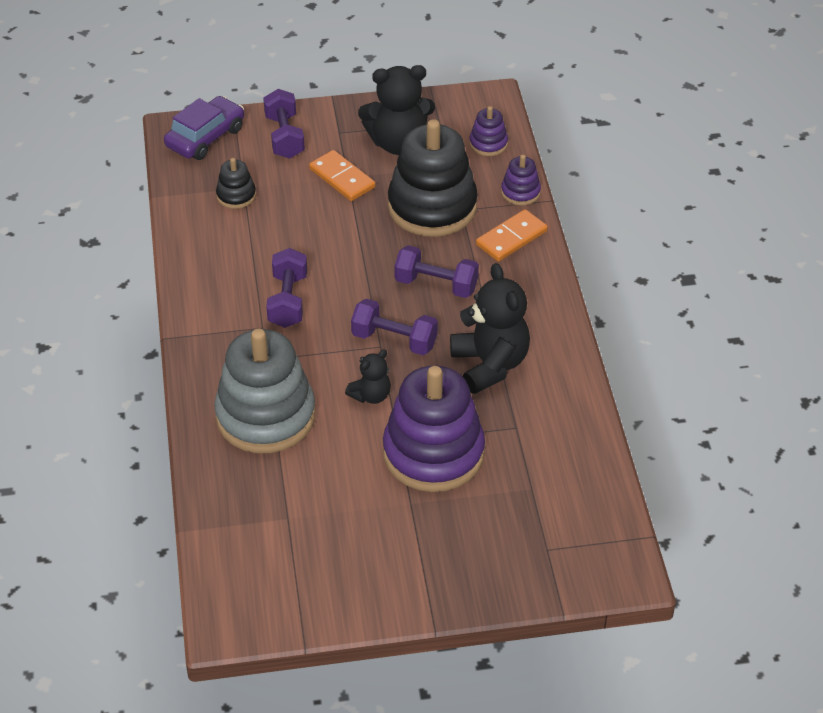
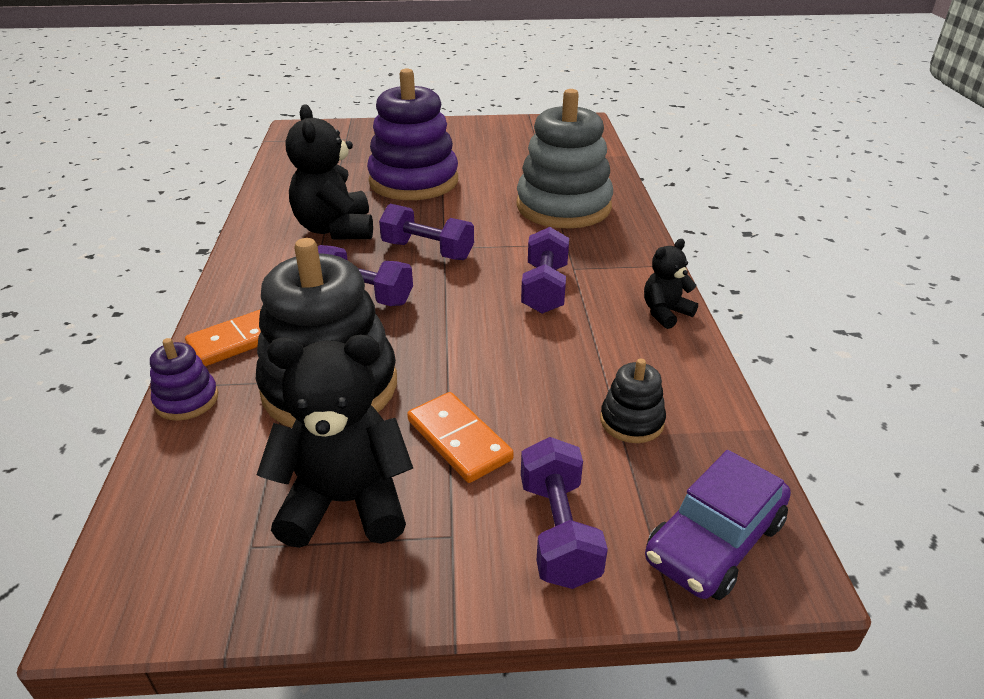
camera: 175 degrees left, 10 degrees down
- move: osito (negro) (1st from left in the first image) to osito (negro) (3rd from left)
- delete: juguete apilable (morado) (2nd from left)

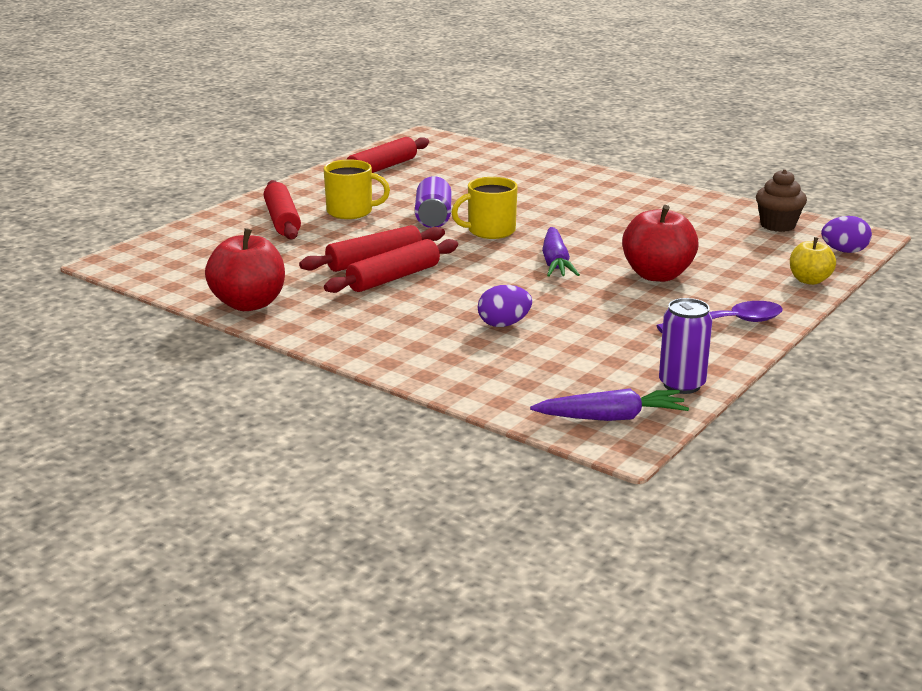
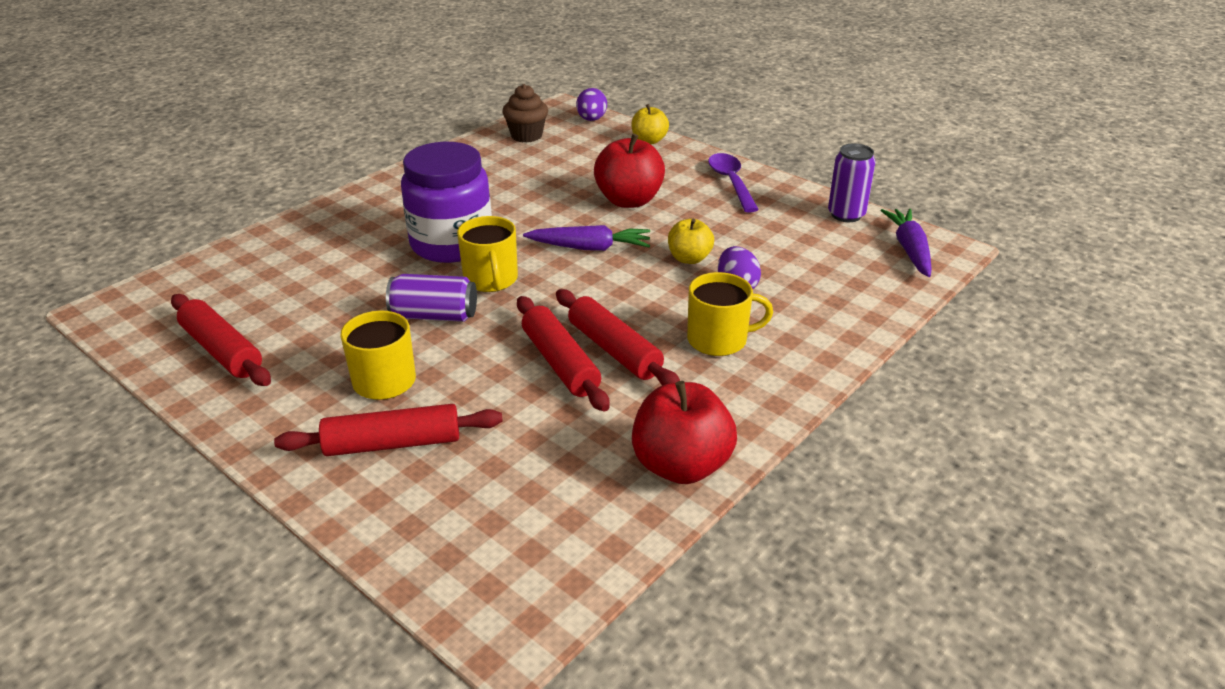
camera: 85 degrees left, 10 degrees up
- insert: tarro (morado)
- insert: manzana (amarillo) (2nd from left)
- insert: taza (amarillo) (3rd from left)

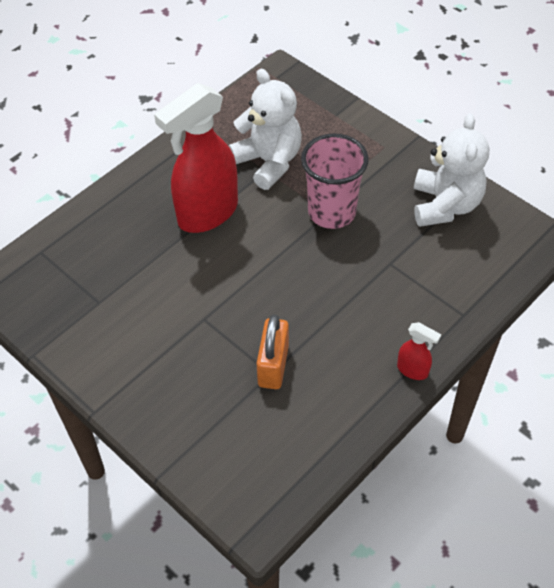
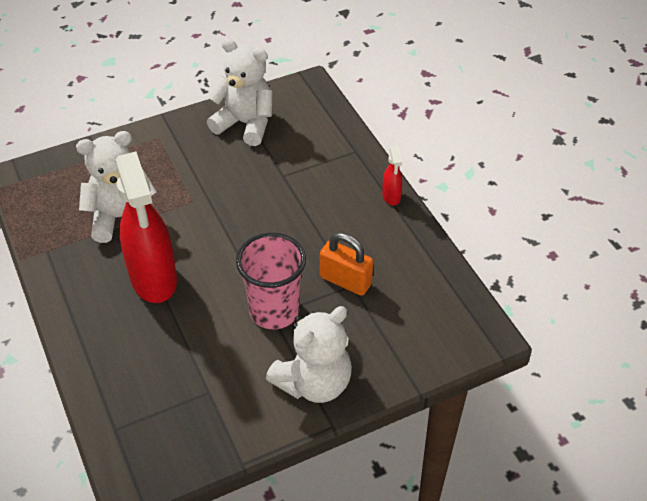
camera: 70 degrees left, 5 degrees down
- move: vaso (rosa)
- insert: osito (blanco) (3rd from left)
- rotate: pulverizador (rojo) (2nd from left) 120 degrees clockwise

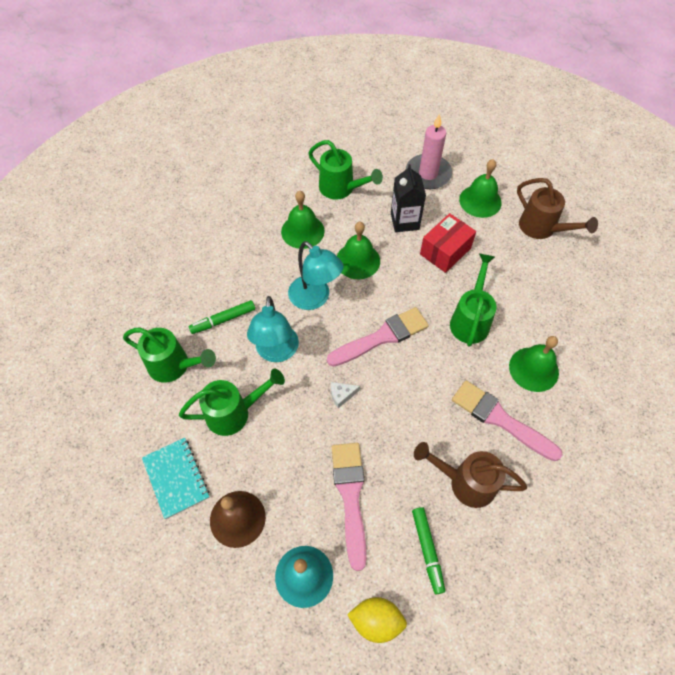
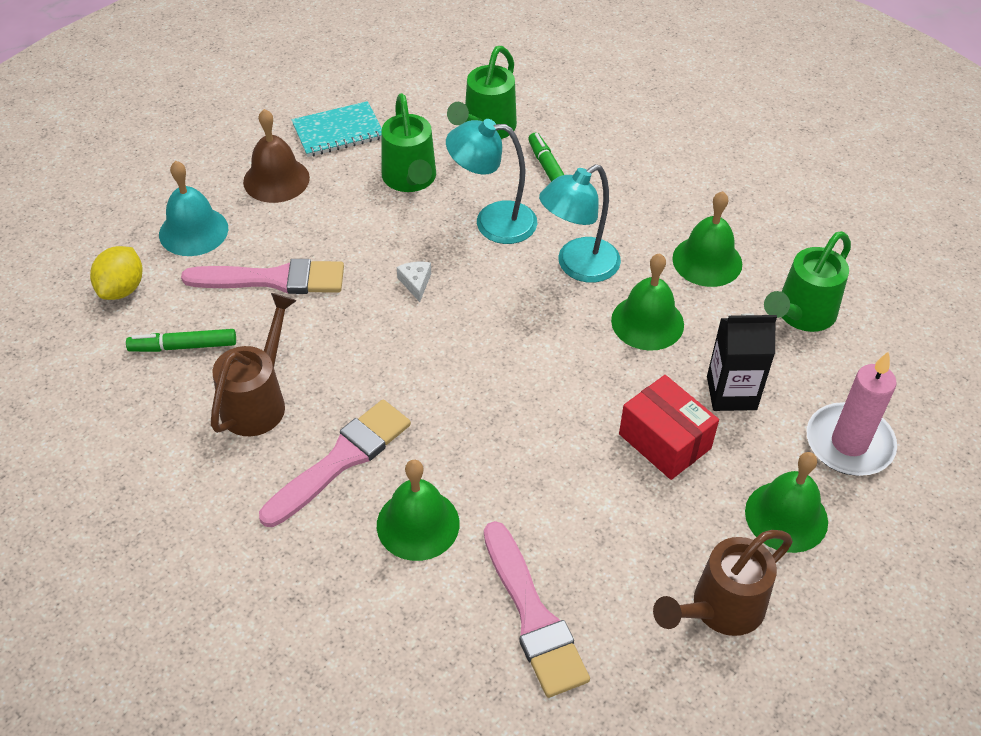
camera: 95 degrees right, 10 degrees down
- move: pincel (rosa) (2nd from left in the first image) to pincel (rosa) (3rd from left)
- delete: regadera (verde) (4th from left)

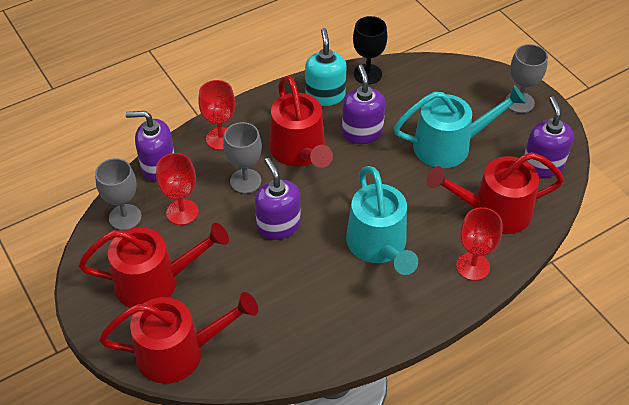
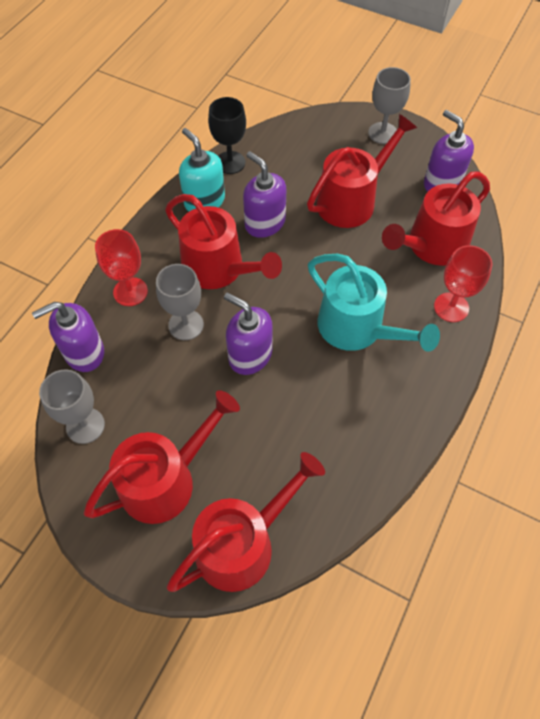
camera: 30 degrees left, 10 degrees up
- recolor: regadera (turquesa) (2nd from left) to regadera (rojo) (4th from left)
- delete: copa (rojo) (1st from left)

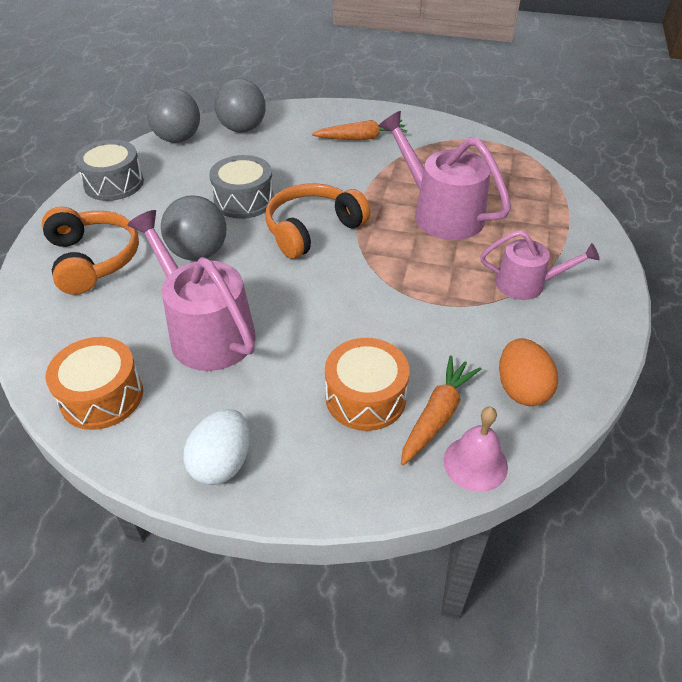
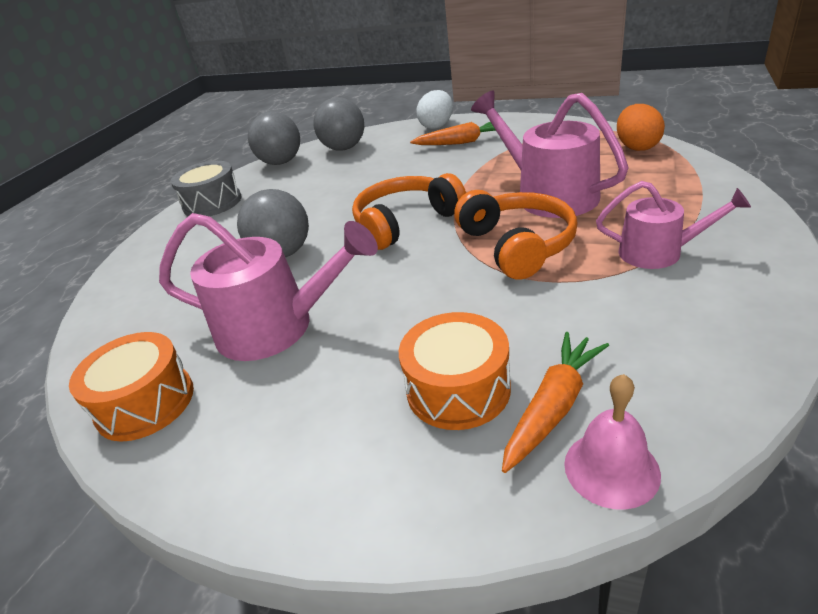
camera: 10 degrees right, 10 degrees down
- rotate: regadera (rosa) (1st from left) 135 degrees clockwise
- move: huevo (blanco)
- move: auriculares (naranja) (1st from left in the first image) to auriculares (naranja) (2nd from left)
- move: huevo (naranja)
- delete: tambor (gris) (2nd from left)

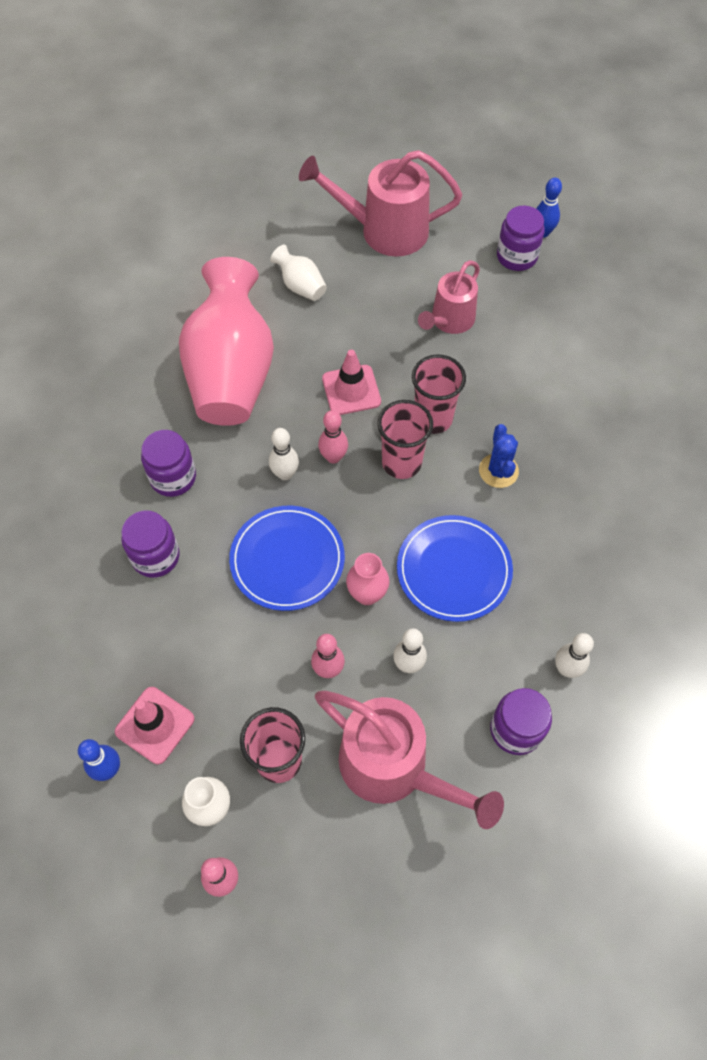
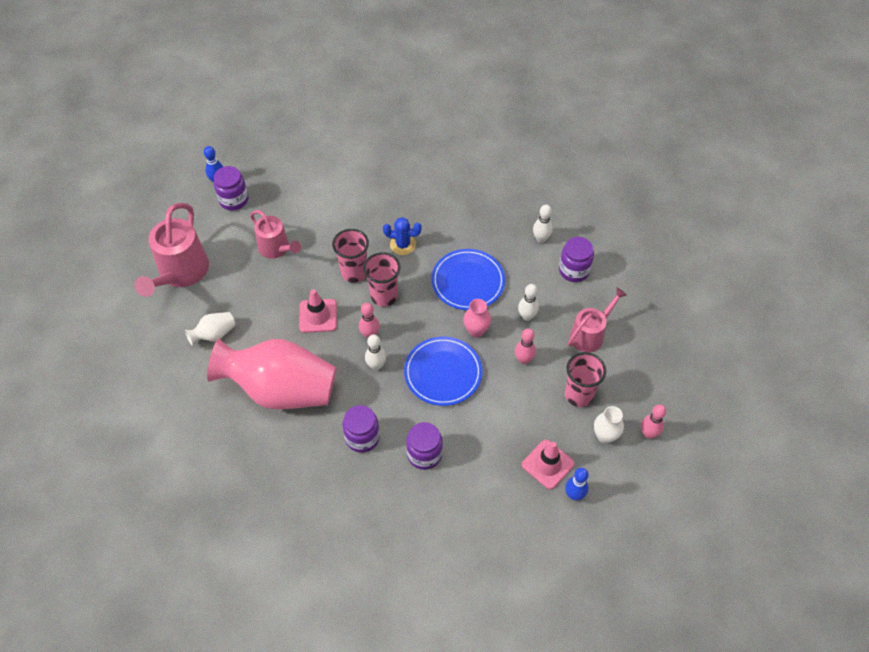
camera: 80 degrees left, 5 degrees down
- resize: regadera (rosa) (2nd from left in the first image) x0.63

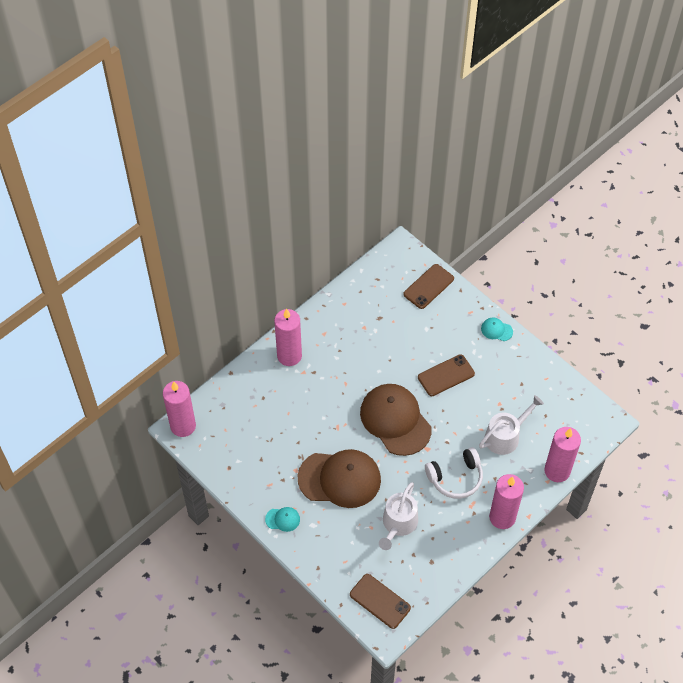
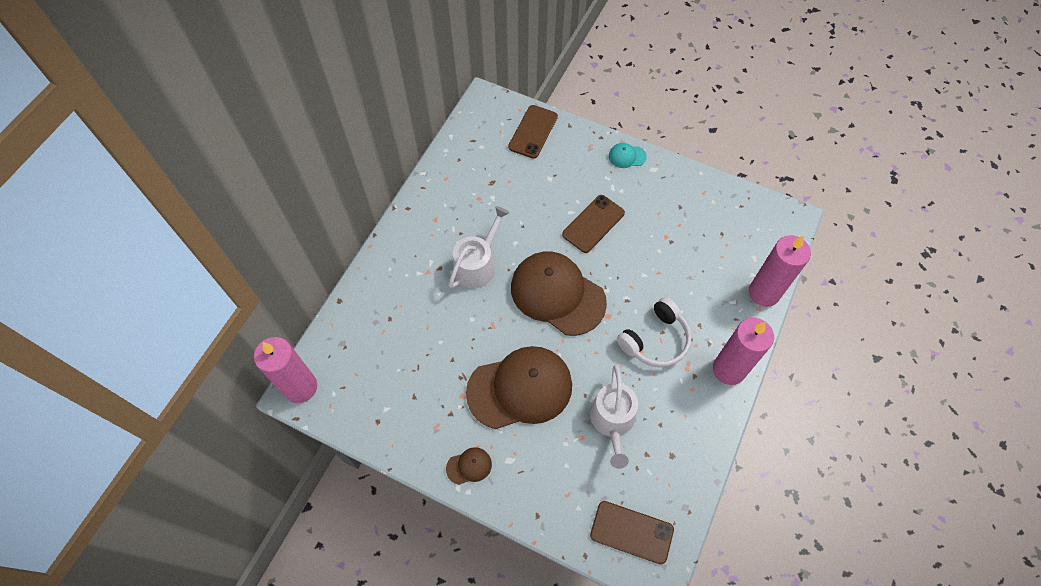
camera: 20 degrees left, 5 degrees up
- recolor: gorra (turquesa) (1st from left) to gorra (marrón) (1st from left)
- move: regadera (blanco) (2nd from left in the first image) to regadera (blanco) (1st from left)
- delete: vela (rosa) (2nd from left)

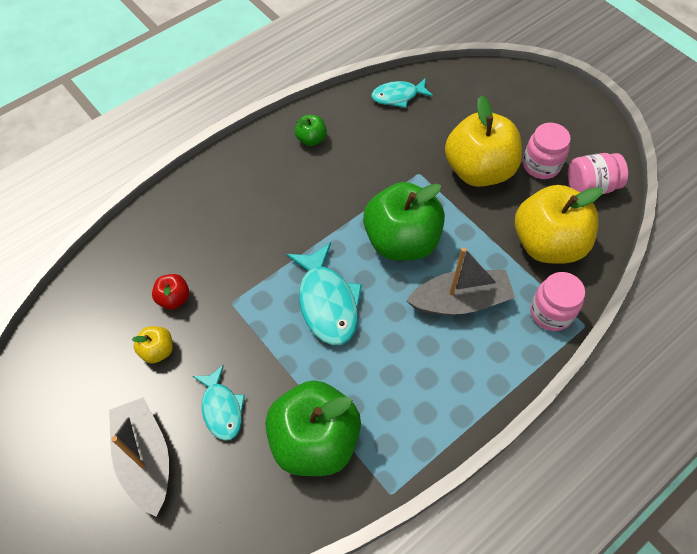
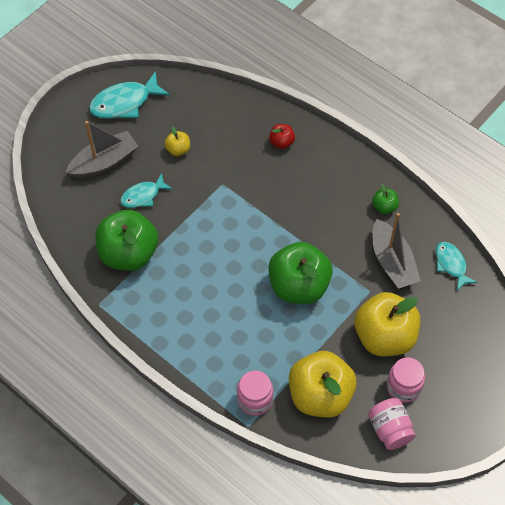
camera: 80 degrees right, 0 degrees up
- move: pez (turquesa) (2nd from left in the first image) to pez (turquesa) (1st from left)
- move: manzana (rojo)
- move: barco (gris) (2nd from left)

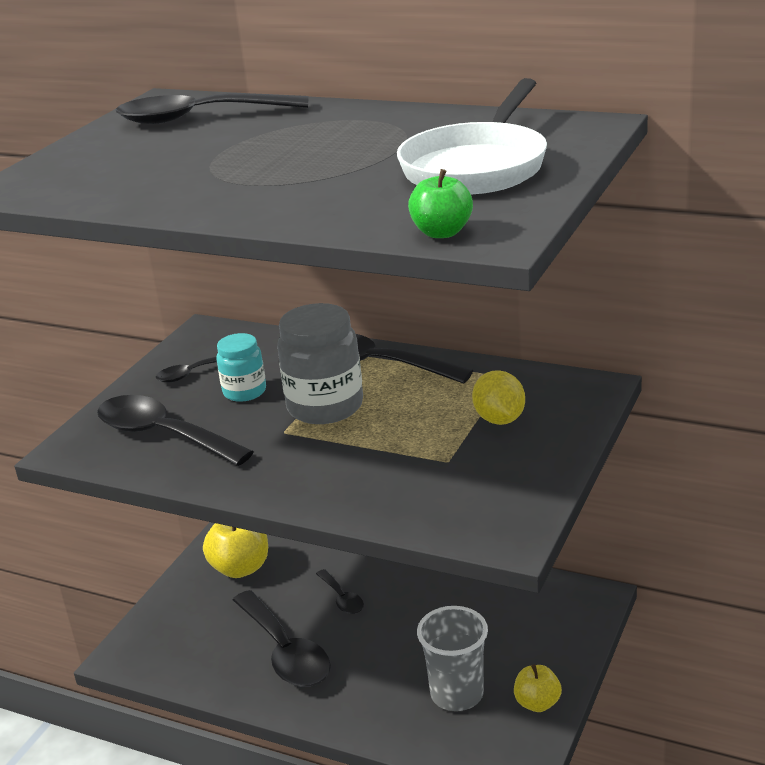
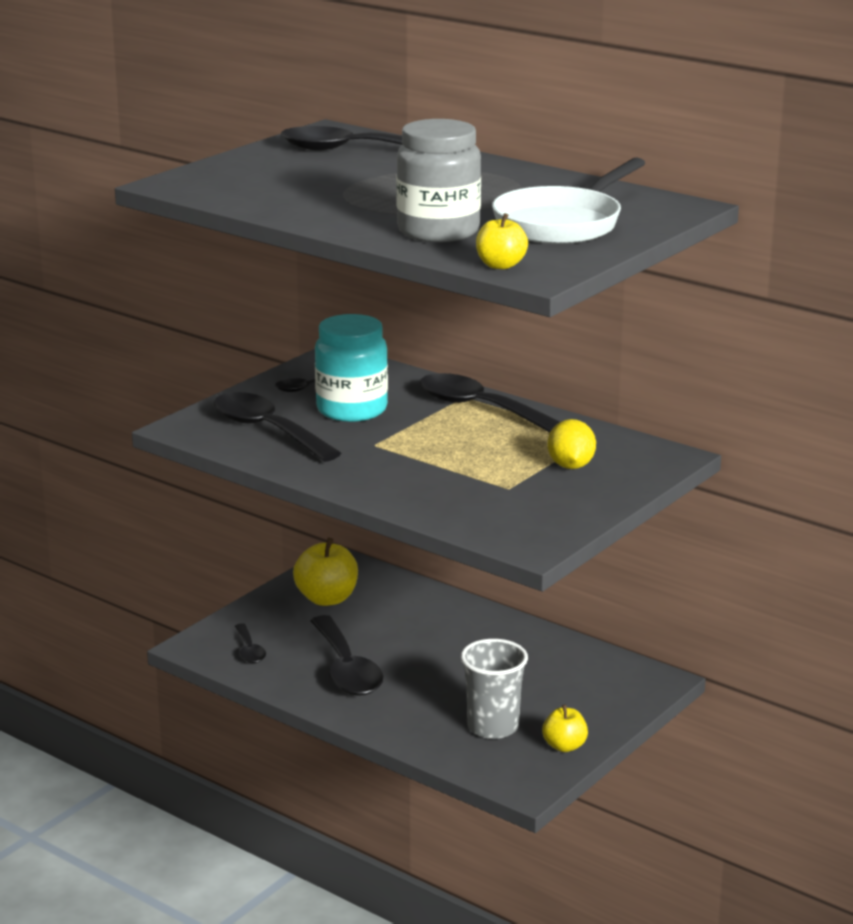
camera: 10 degrees right, 5 degrees down
- move: cuchara (negro) (5th from left in the first image) to cuchara (negro) (1st from left)
- resize: tarro (turquesa) x1.70
- move: tarro (gris)
- recolor: manzana (verde) to manzana (amarillo) (2nd from left)

